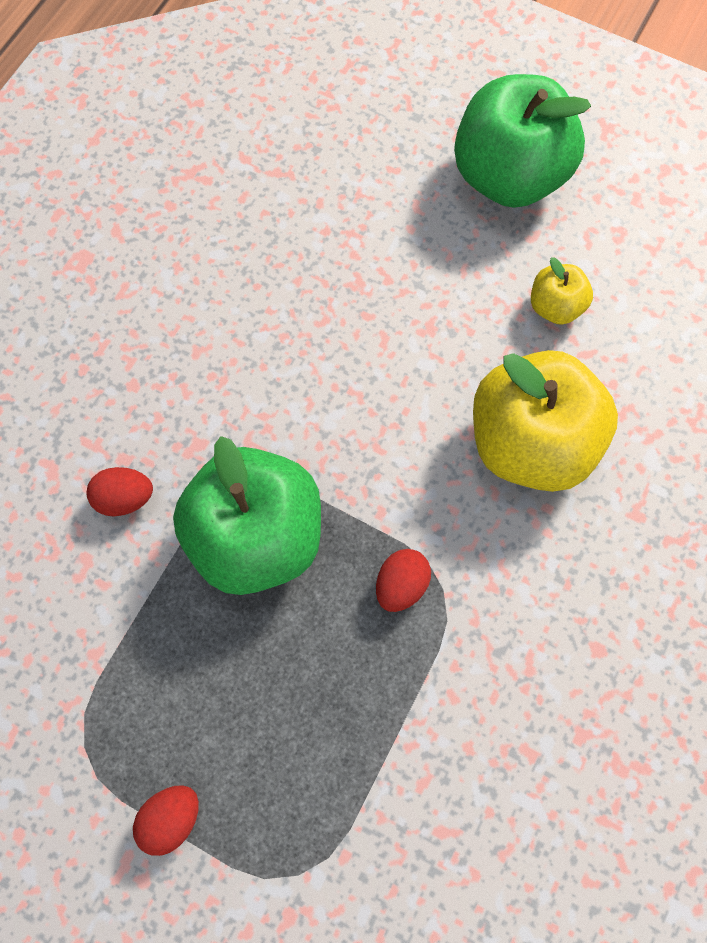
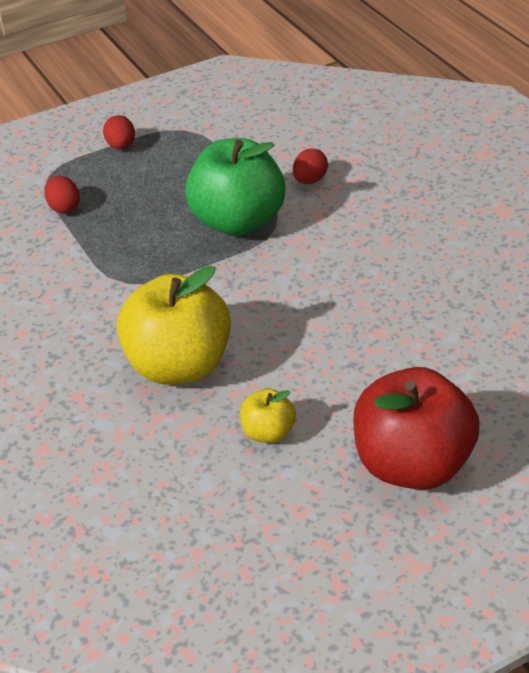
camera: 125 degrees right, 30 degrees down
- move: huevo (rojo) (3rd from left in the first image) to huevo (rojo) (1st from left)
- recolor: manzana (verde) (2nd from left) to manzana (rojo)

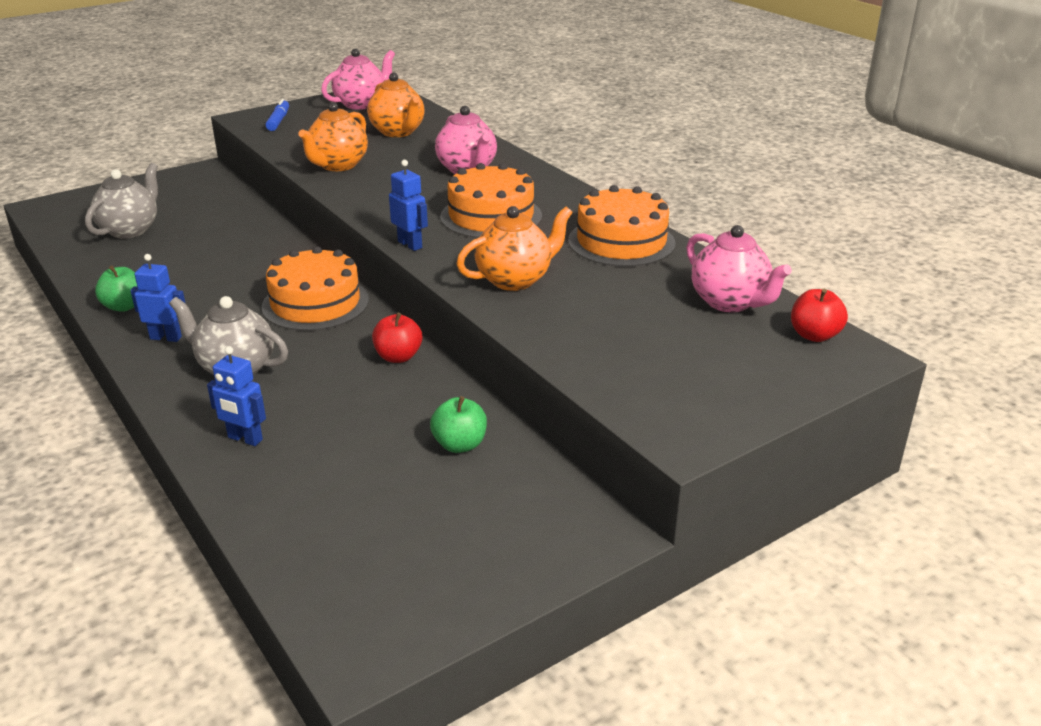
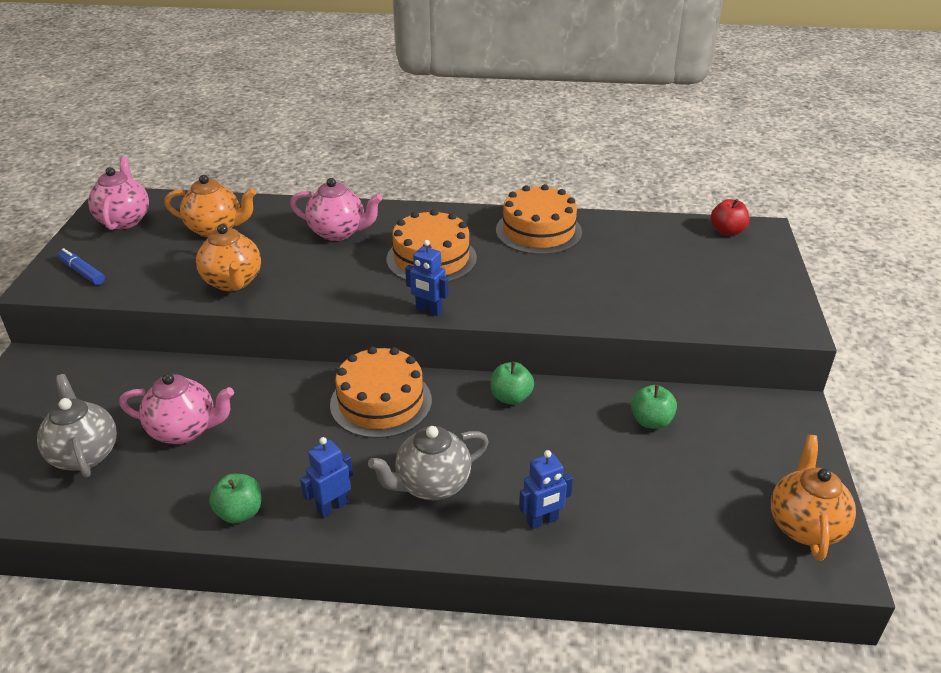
camera: 50 degrees left, 5 degrees up
- move: tetera (rosa) (3rd from left in the first image) to tetera (rosa) (2nd from left)
- rotate: robot (azul) (3rd from left in the first image) 150 degrees counterclockwise
- recolor: manzana (rojo) (1st from left) to manzana (verde) (2nd from left)
- move: tetera (naranja) (3rd from left)

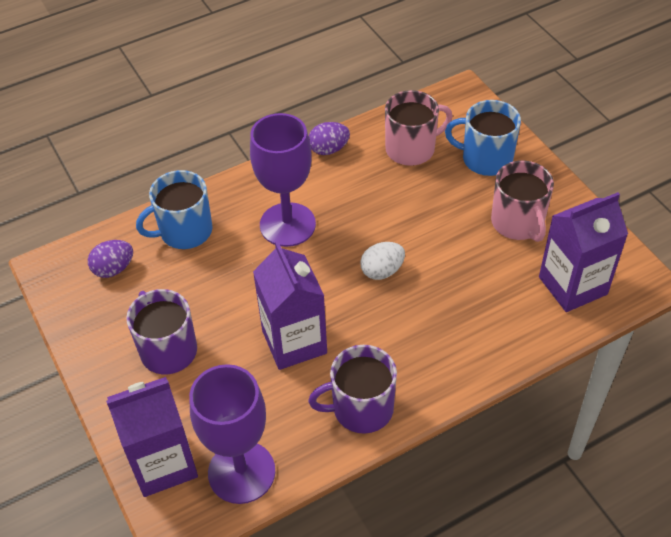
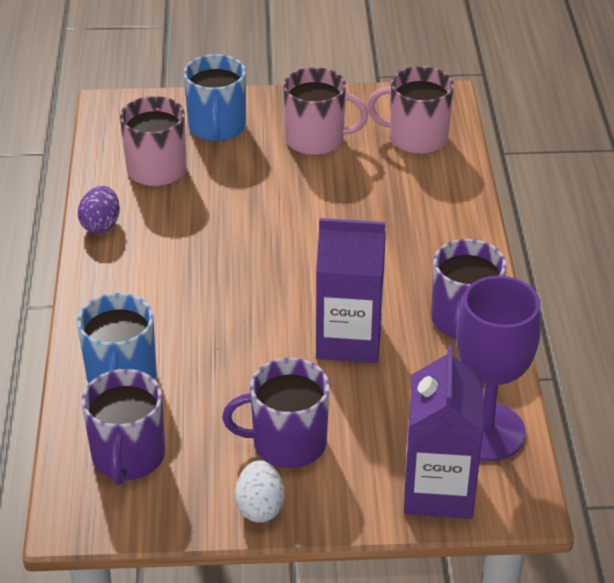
camera: 65 degrees left, 10 degrees down
- replace: huevo (morado) (1st from left) to taza (morado) (1st from left)
- rotate: taza (azul) (2nd from left) 45 degrees counterclockwise
- move: huevo (blanco)
- replace: cartón de leche (morado) (3rd from left) to taza (rosa) (3rd from left)
- delete: copa (morado) (2nd from left)

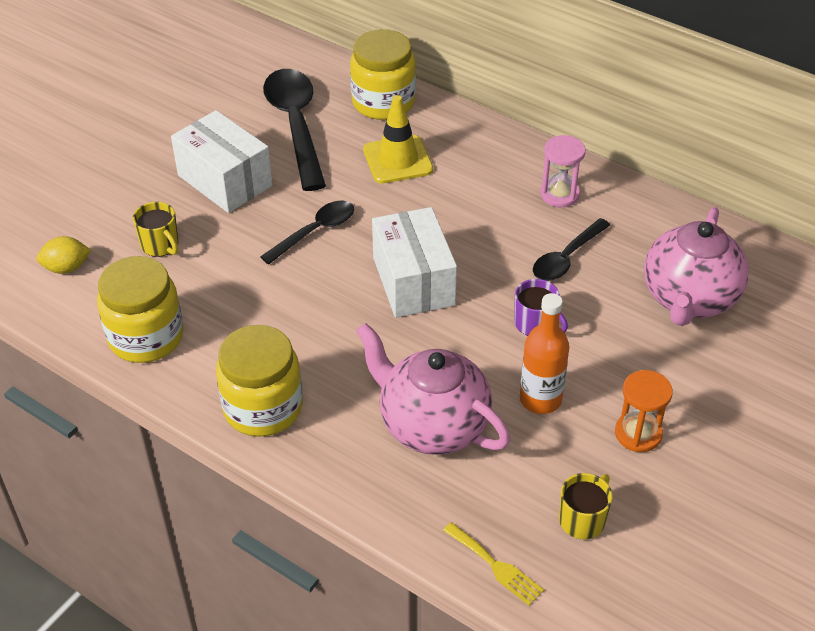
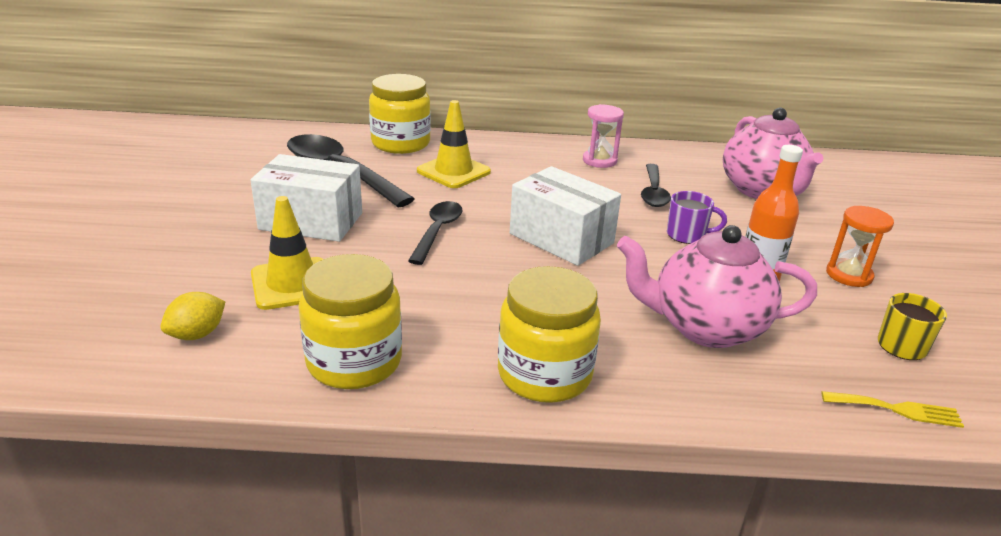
camera: 35 degrees left, 15 degrees down
- replace: taza (amarillo) (1st from left) to cono de tráfico (amarillo) (1st from left)

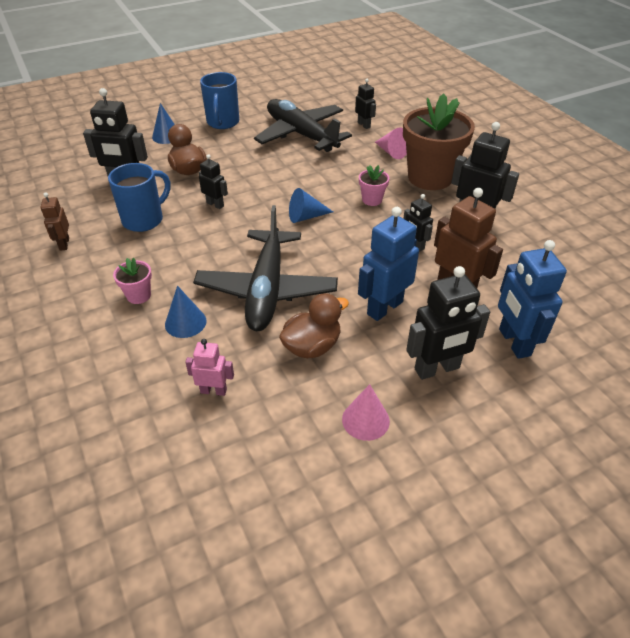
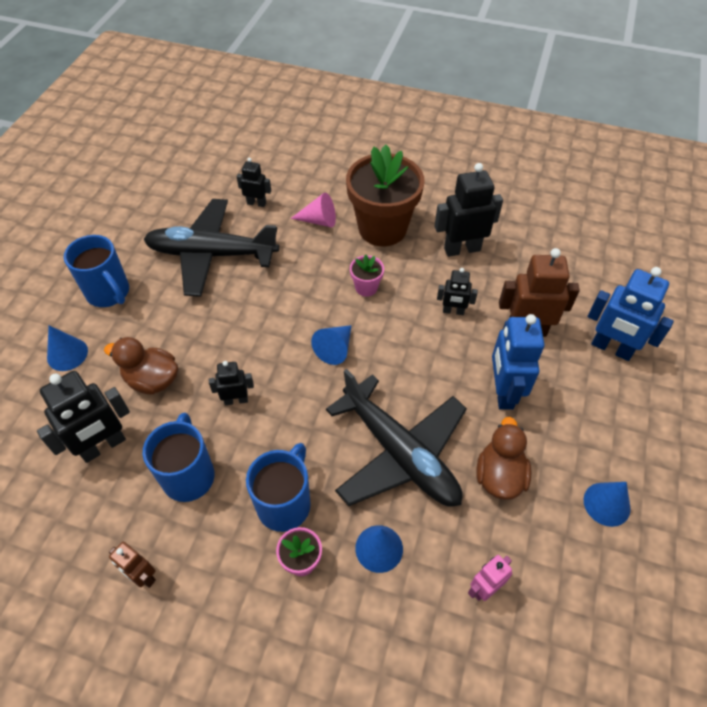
camera: 45 degrees left, 10 degrees up
- insert: taza (azul) (3rd from left)
- recolor: cono (rosa) (1st from left) to cono (azul) (4th from left)
- delete: robot (negro) (5th from left)

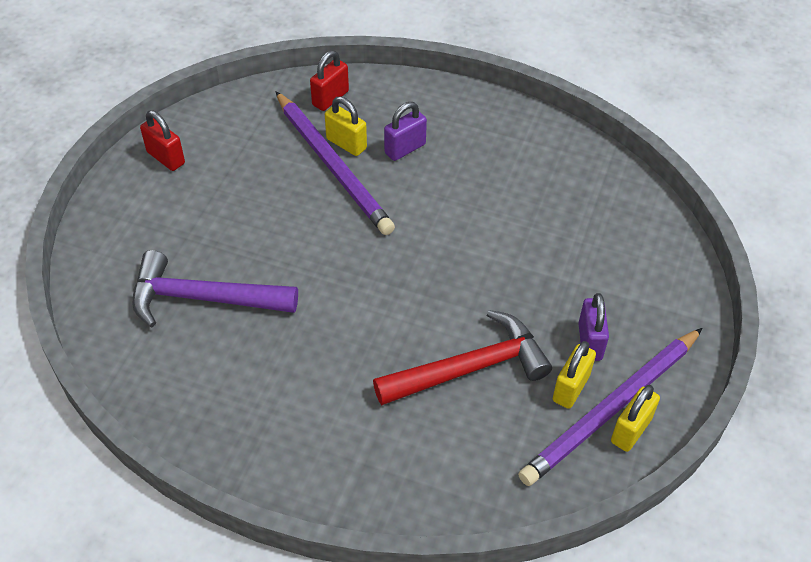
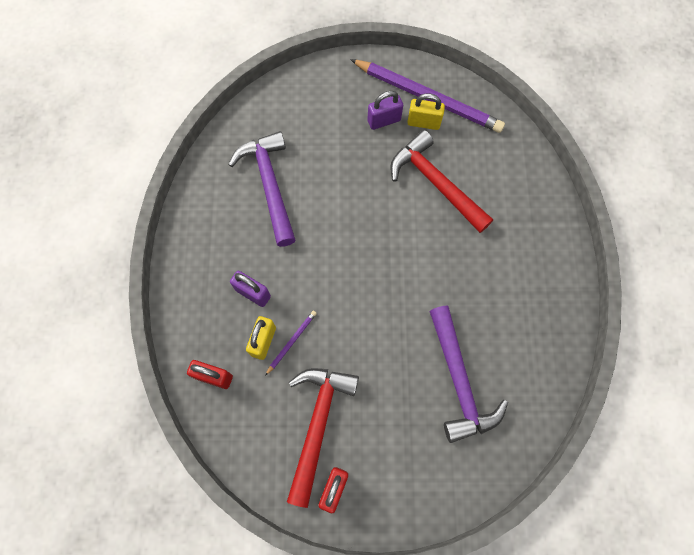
camera: 110 degrees left, 20 degrees up
- insert: martillo (morado) (1st from left)
- resize: lápiz (morado) (1st from left) x0.42
- insert: martillo (rojo) (1st from left)
- delete: candado (amarillo) (3rd from left)

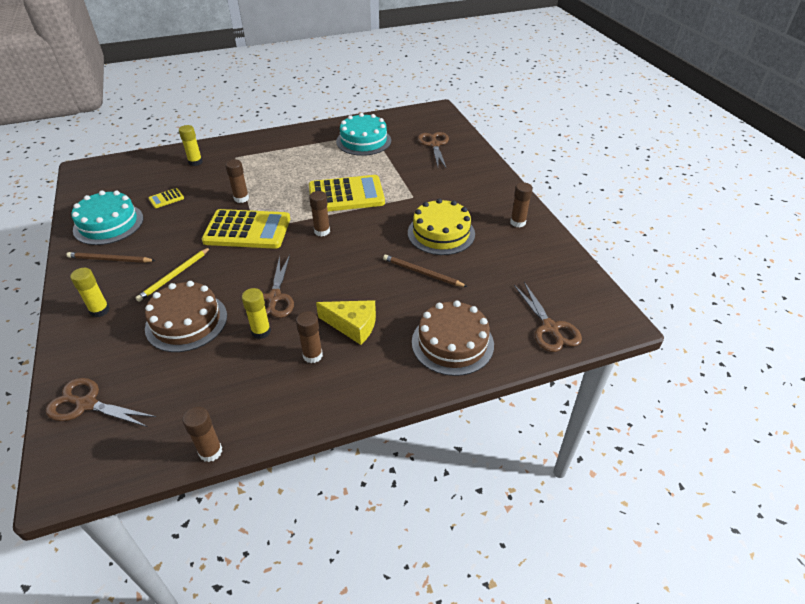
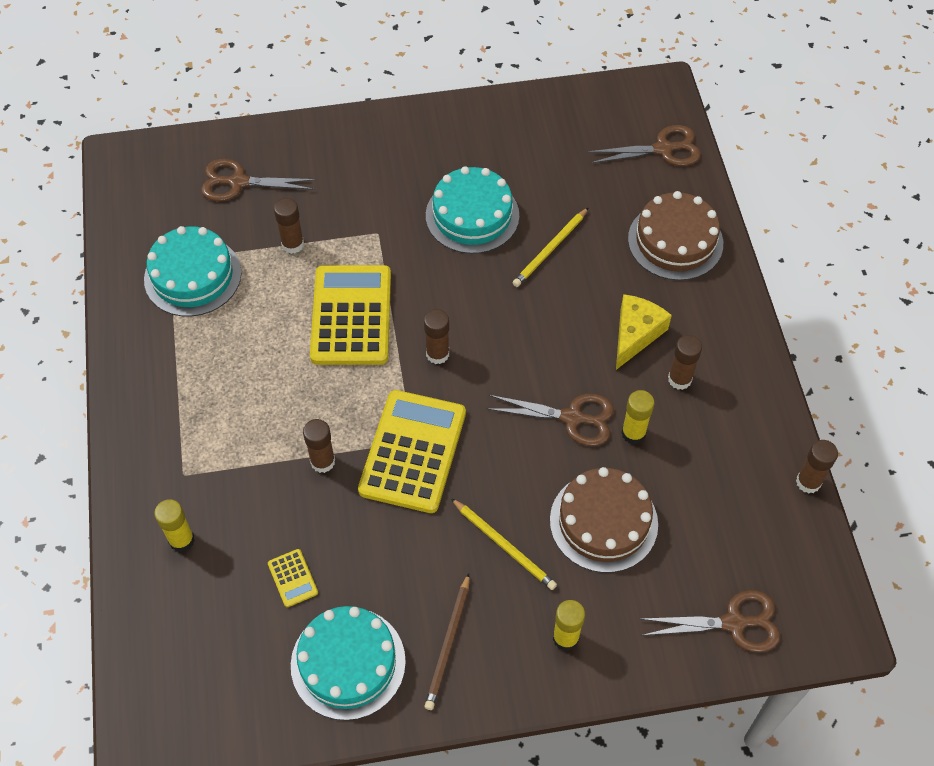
camera: 80 degrees left, 15 degrees up
- move: barra de pegamento (marrón) (5th from left in the first image) to barra de pegamento (marrón) (1st from left)
- recolor: tarta (amarillo) to tarta (turquesa) (3rd from left)
- recolor: lápiz (marrón) (2nd from left) to lápiz (amarillo) (2nd from left)
- rotate: tijeras (marrón) (1st from left in the first image) 120 degrees counterclockwise

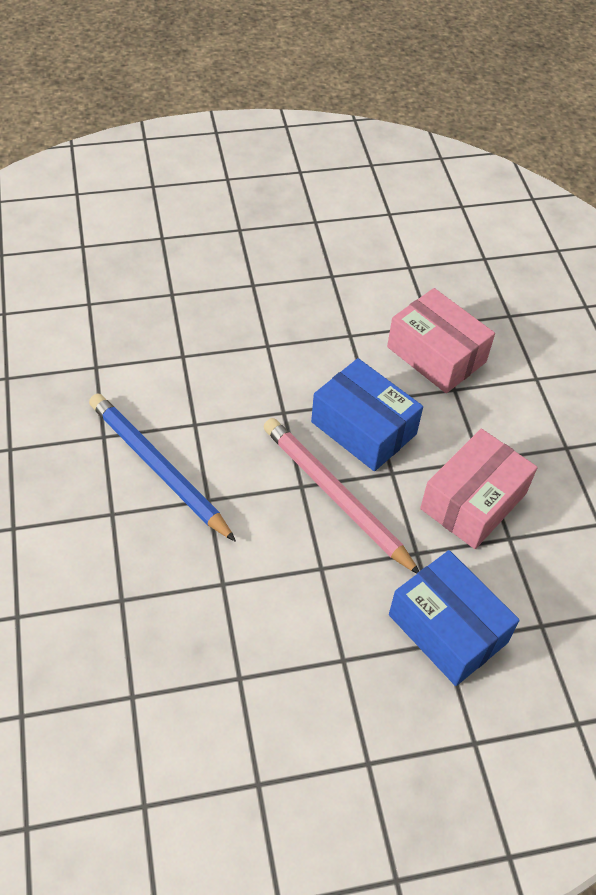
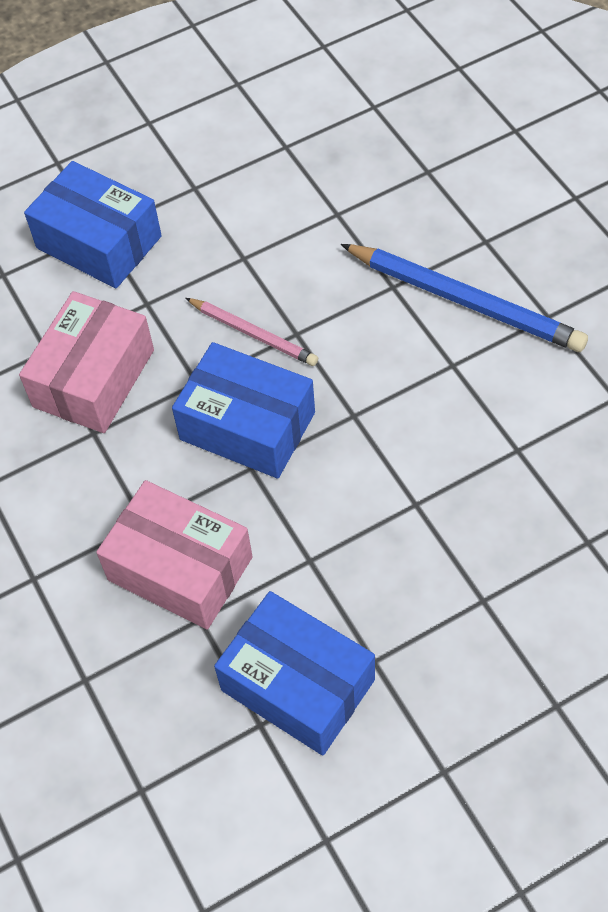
camera: 170 degrees right, 5 degrees up
- resize: lápiz (rosa) x0.58
- insert: caja (azul) (3rd from left)

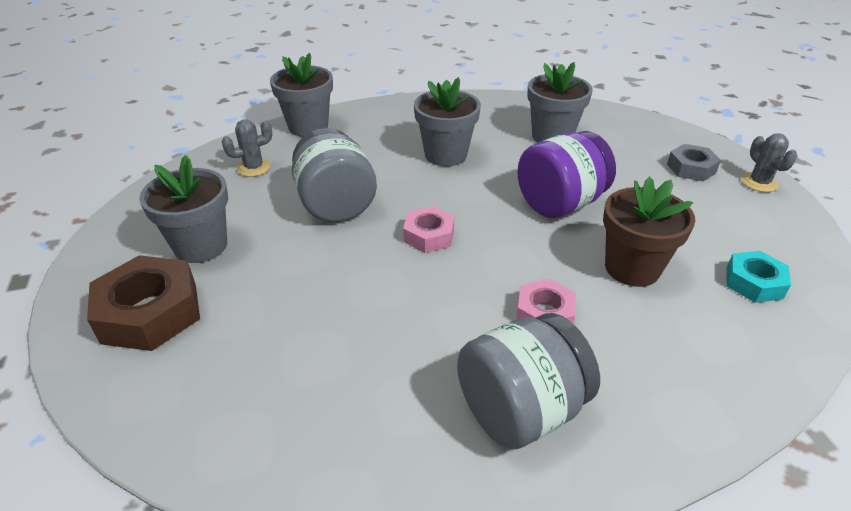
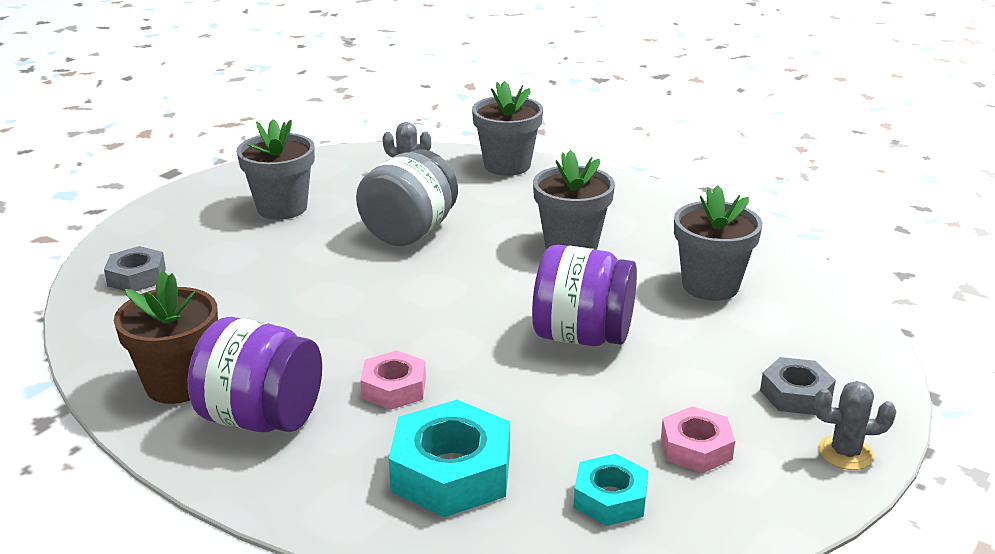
camera: 50 degrees right, 10 degrees down
- insert: tuerca (gris) (1st from left)
- move: maceta (marrón)
- recolor: tarro (gris) (2nd from left) to tarro (morado) (1st from left)
- insert: tuerca (turquesa) (1st from left)
- move: tuerca (rosa) (1st from left in the first image) to tuerca (rosa) (2nd from left)
- rotate: cactus (gris) (2nd from left) 60 degrees clockwise
- delete: tuerca (marrón)

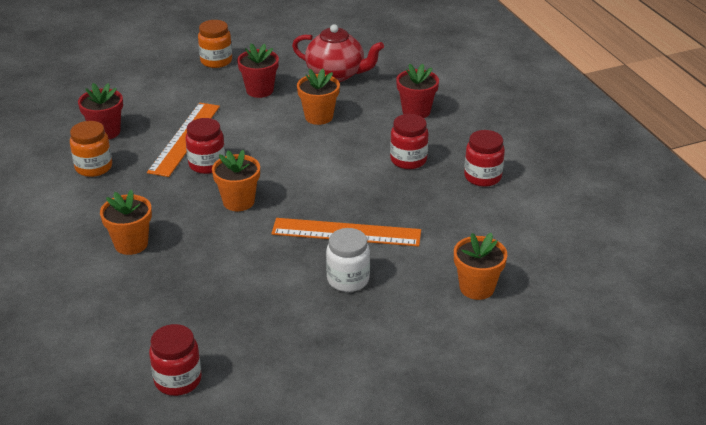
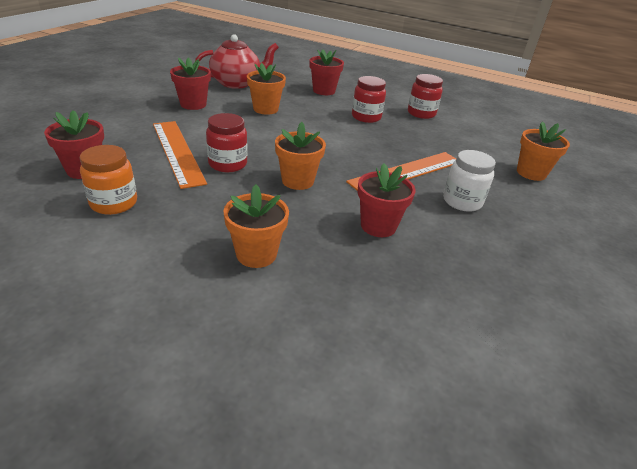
camera: 45 degrees left, 0 degrees up
- insert: maceta (rojo) (4th from left)
- delete: tarro (rojo) (1st from left)
- delete: tarro (naranja) (2nd from left)

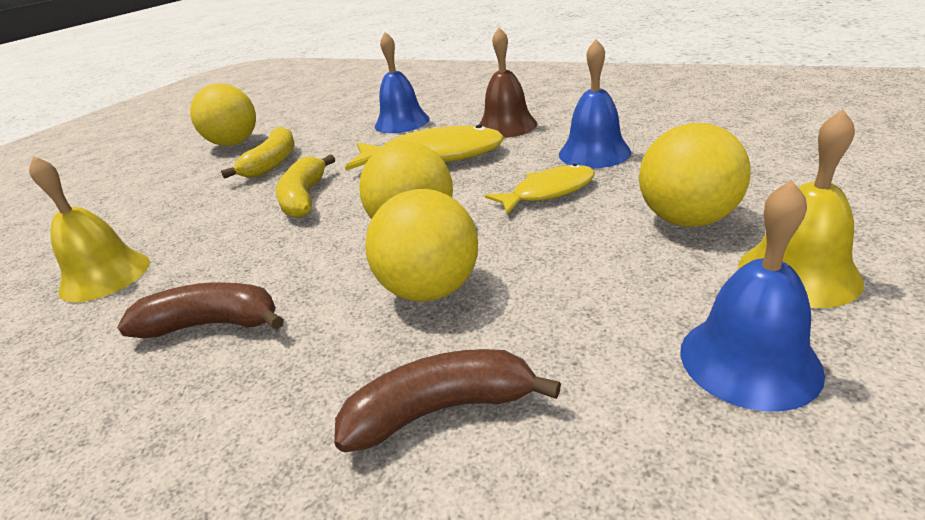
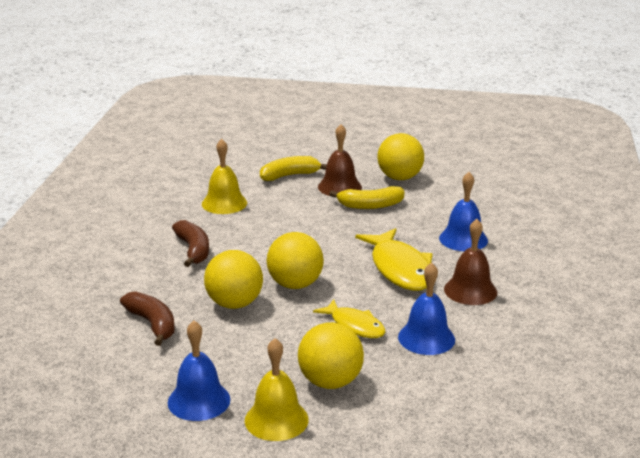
camera: 65 degrees right, 5 degrees down
- move: plátano (amarillo) (2nd from left in the first image) to plátano (amarillo) (1st from left)
- insert: campana (marrón) (1st from left)

